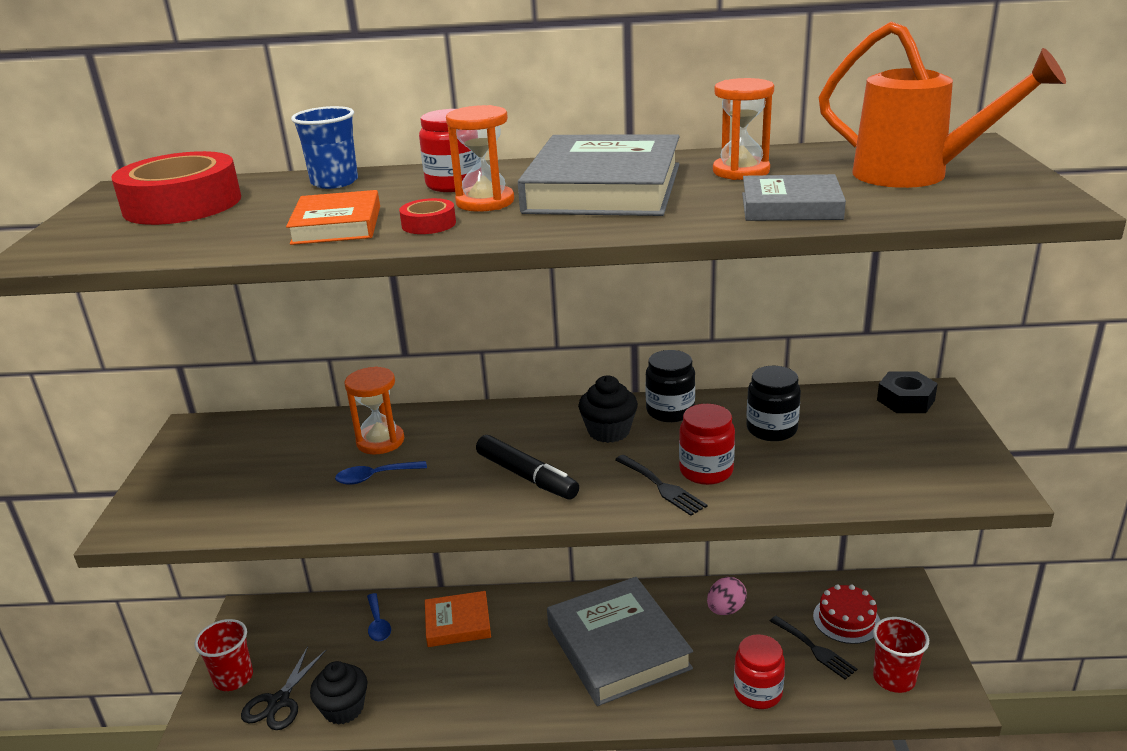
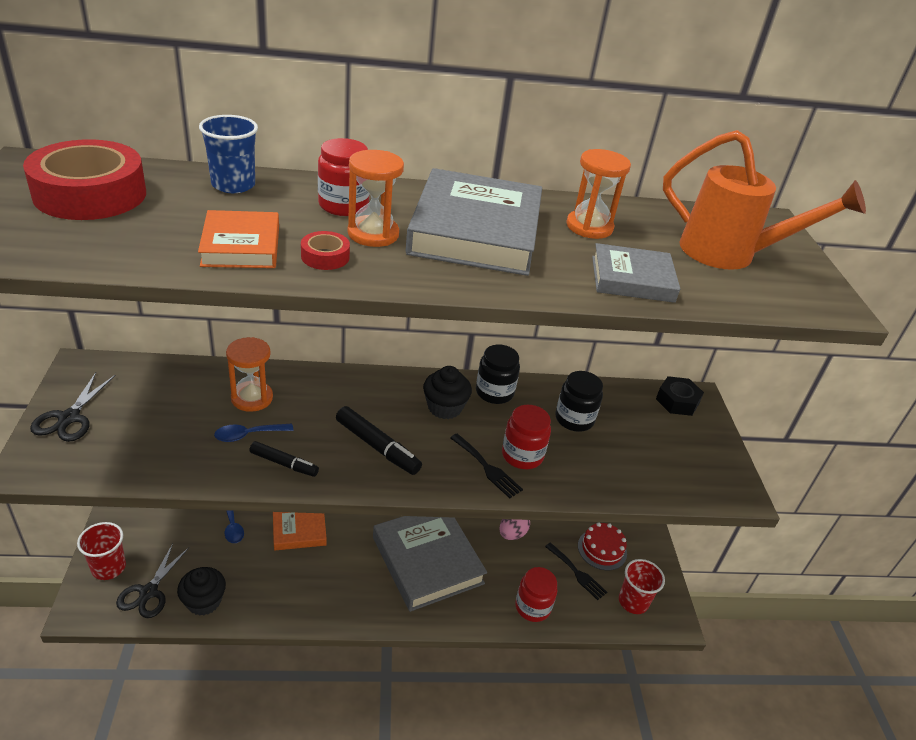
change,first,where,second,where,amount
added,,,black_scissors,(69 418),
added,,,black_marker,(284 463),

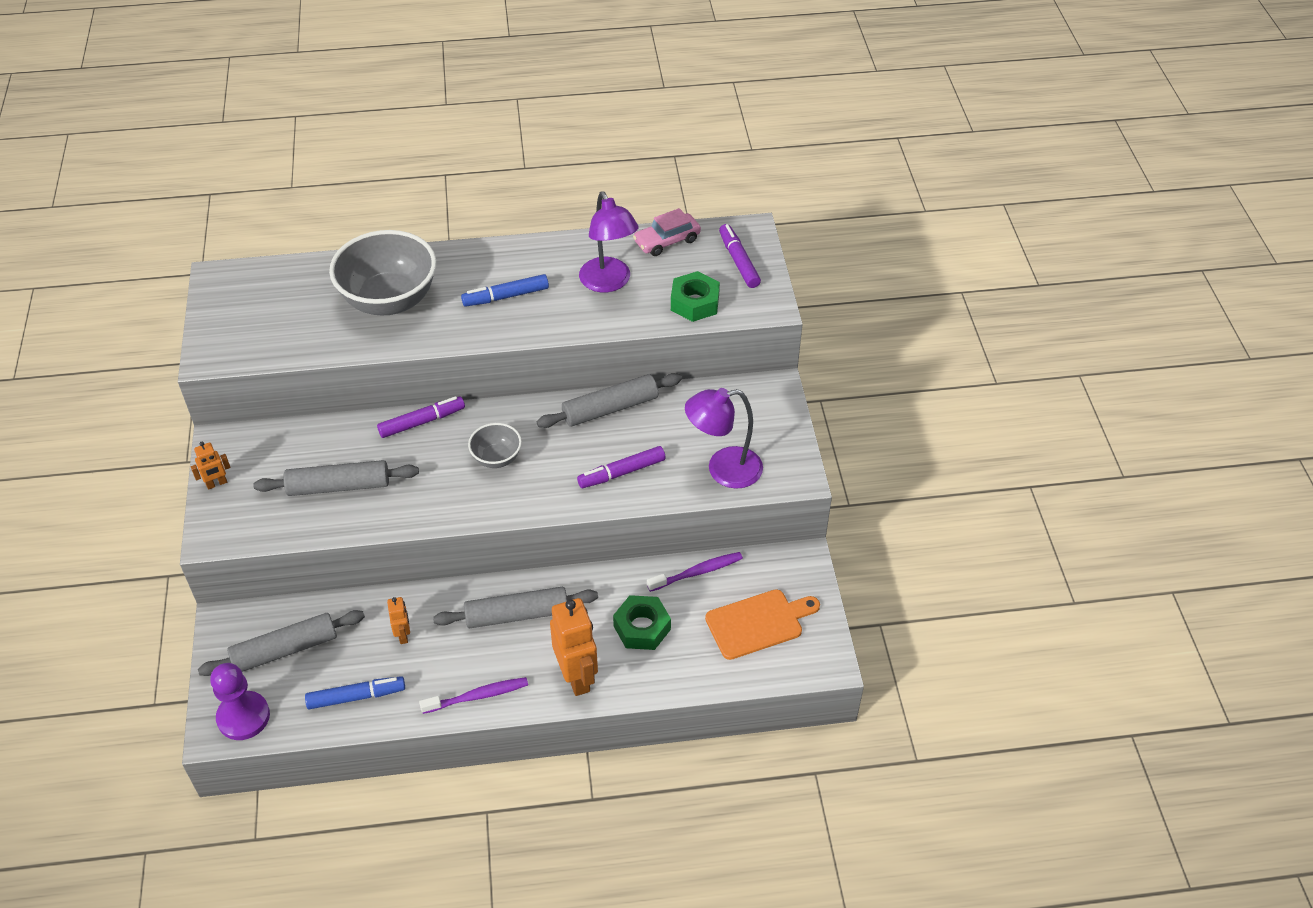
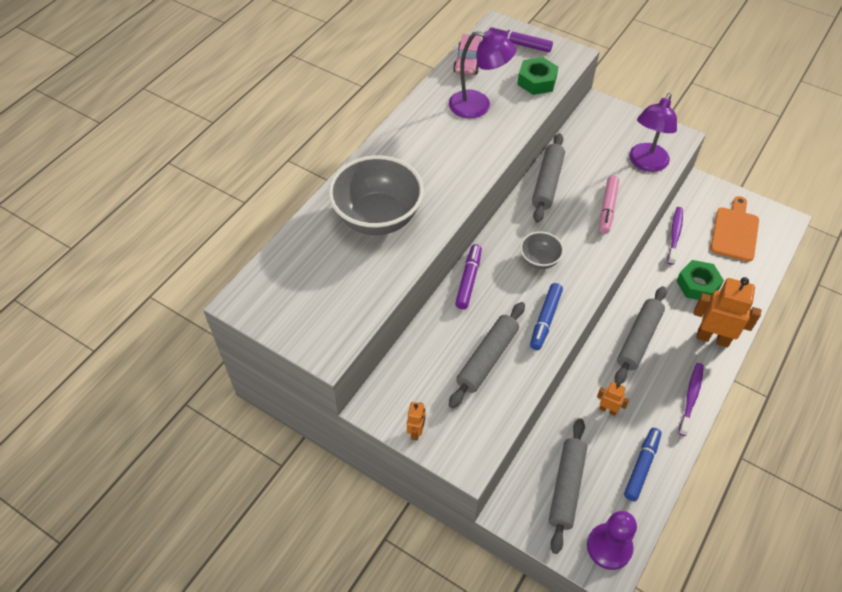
change,first,where,second,where,amount
moved,blue_marker,(506 296),,(545 320),
recoloured,purple_marker,(621 472),pink_marker,(607 208),

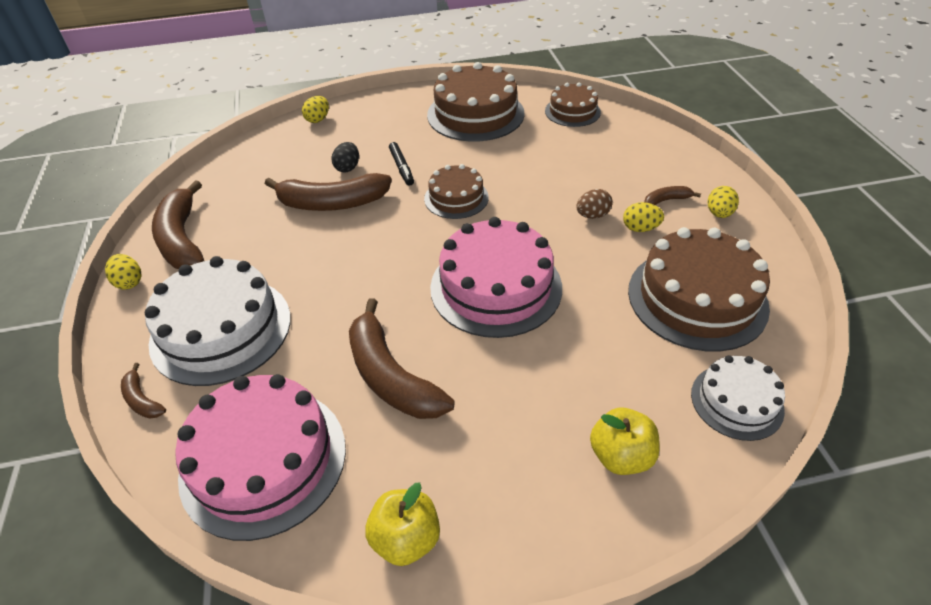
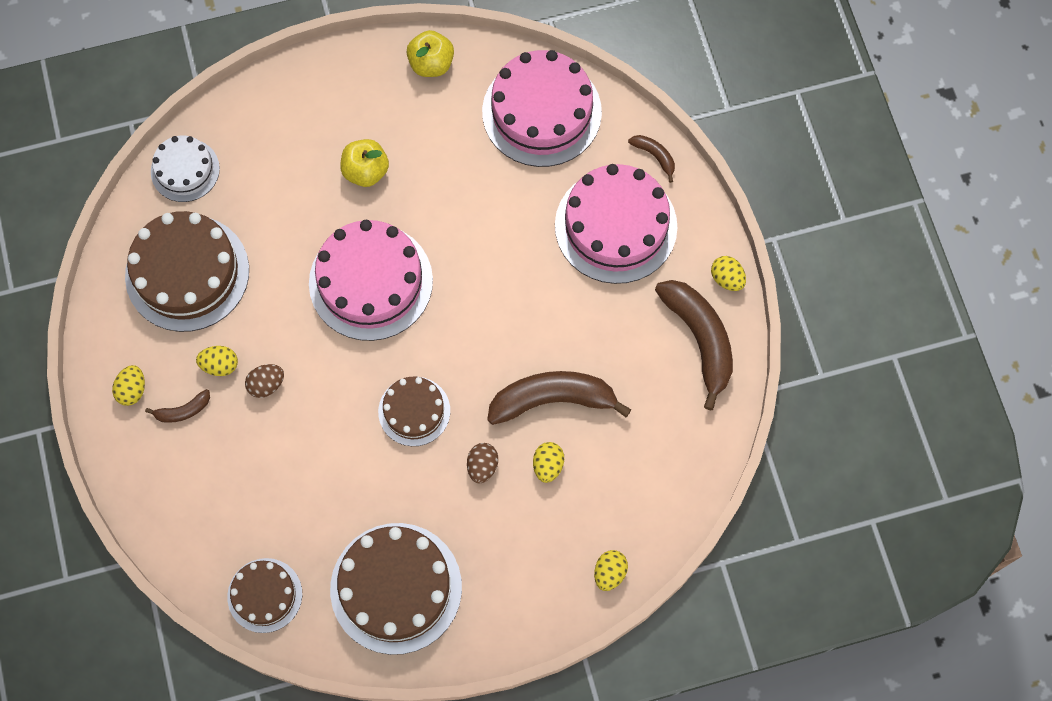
change,first,where,second,where,amount
recoloured,black_egg,(347 168),yellow_egg,(548 465),
replaced,black_marker,(401 168),brown_egg,(482 466),
recoloured,white_cake,(221 329),pink_cake,(616 226),
removed,brown_banana,(391 375),,,
moved,yellow_apple,(621 456),,(366 171),

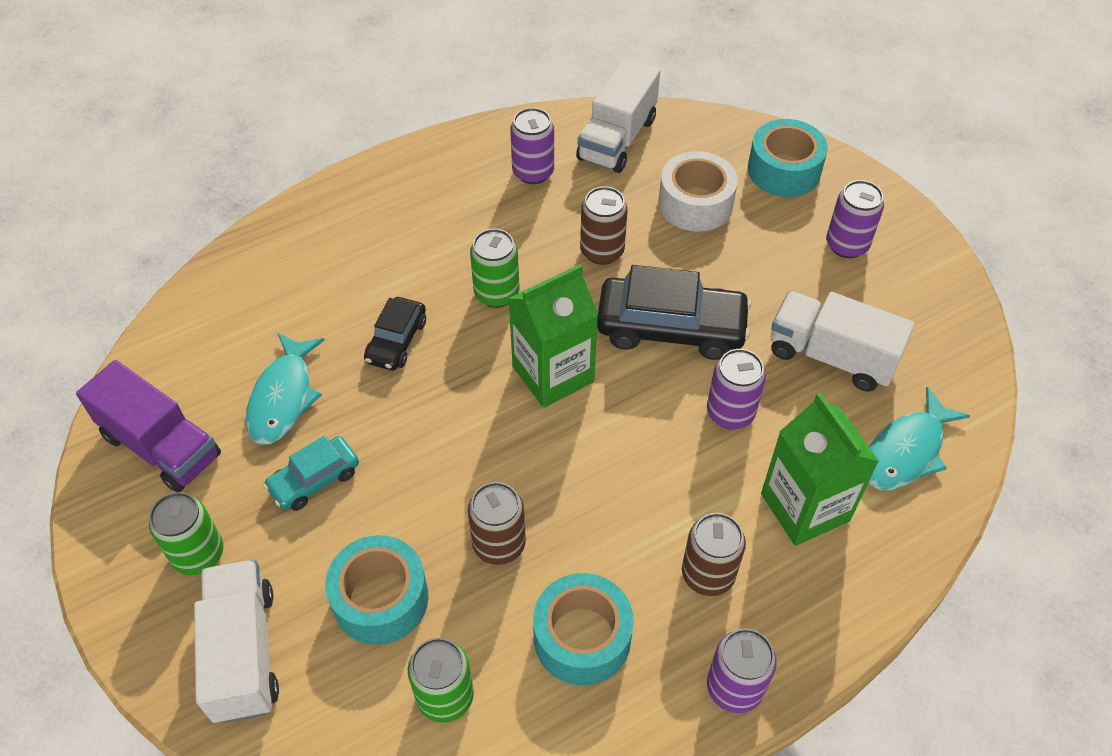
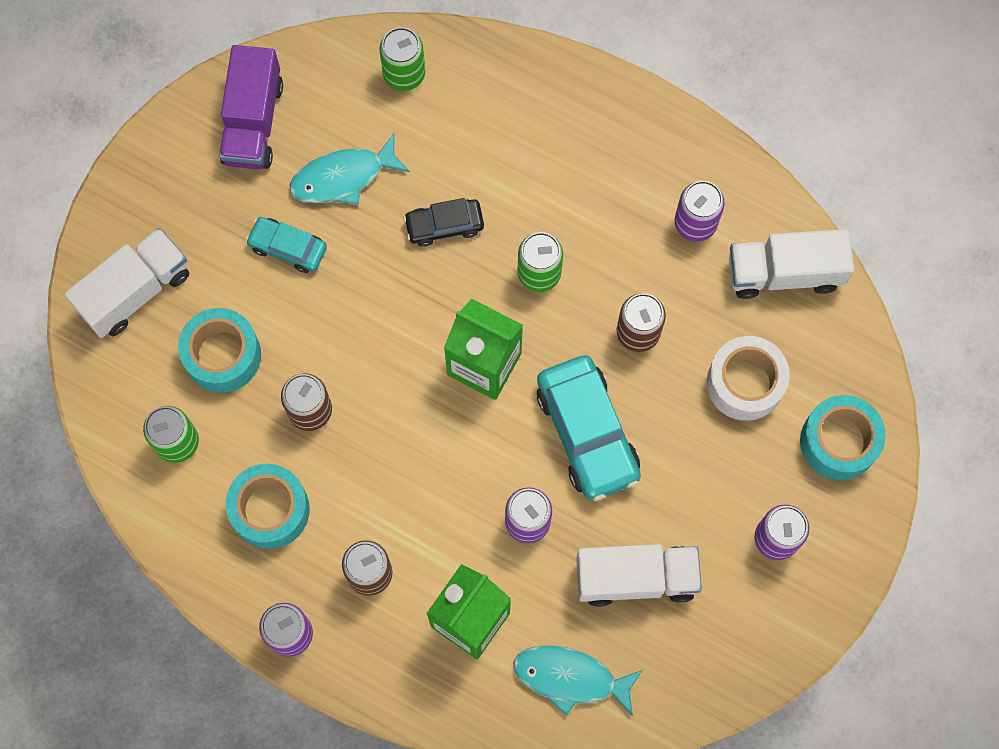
change,first,where,second,where,amount
recoloured,black_car,(671 328),turquoise_car,(587 432),
turned,white_truck,(831 356),,(635 578),90 degrees clockwise
moved,green_can,(198 554),,(404 74),

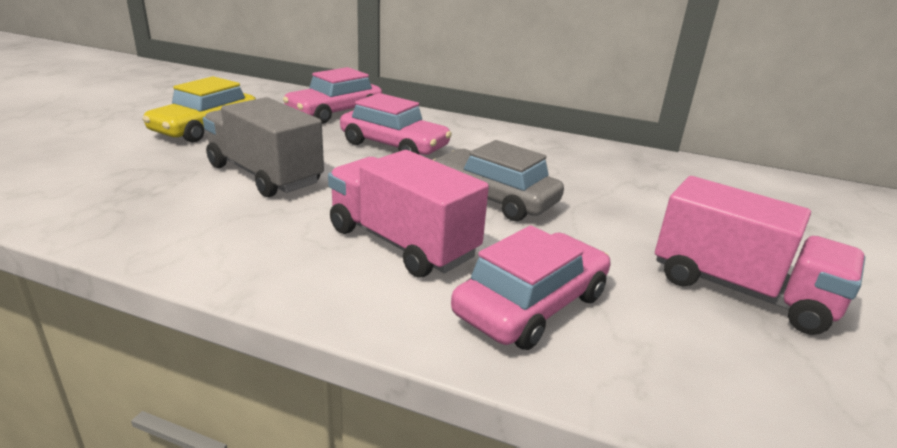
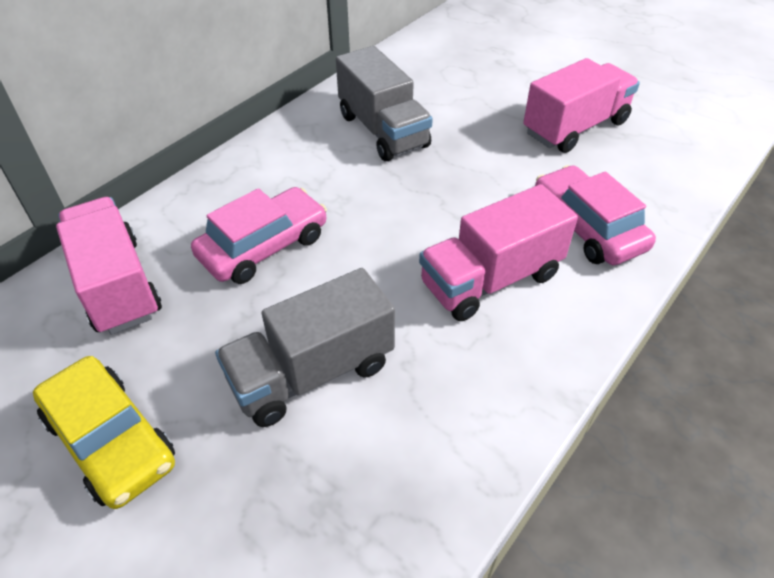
change,first,where,second,where,amount
replaced,pink_car,(335 112),pink_truck,(118 285),
removed,grey_car,(493 198),,,
added,,,grey_truck,(383 131),

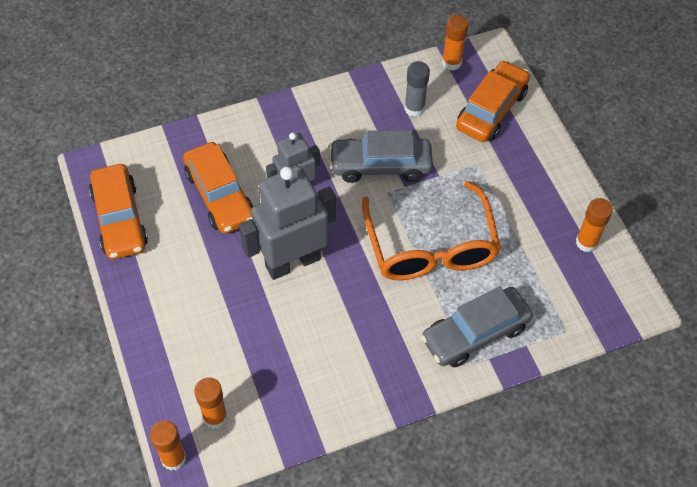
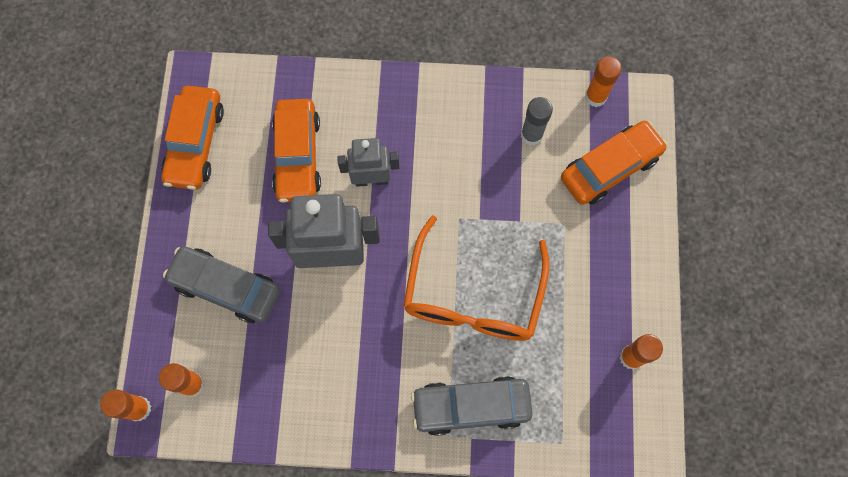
change,first,where,second,where,amount
moved,grey_car,(380 165),,(226 287),

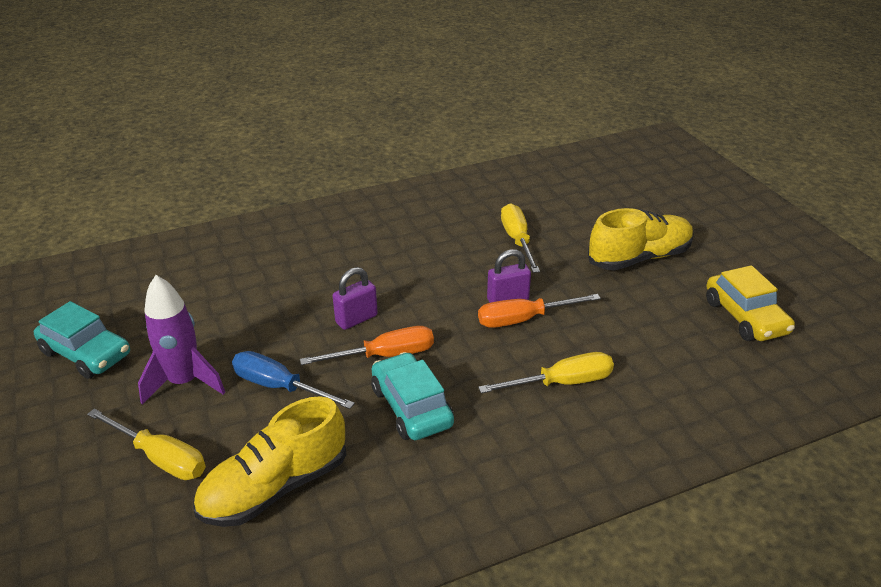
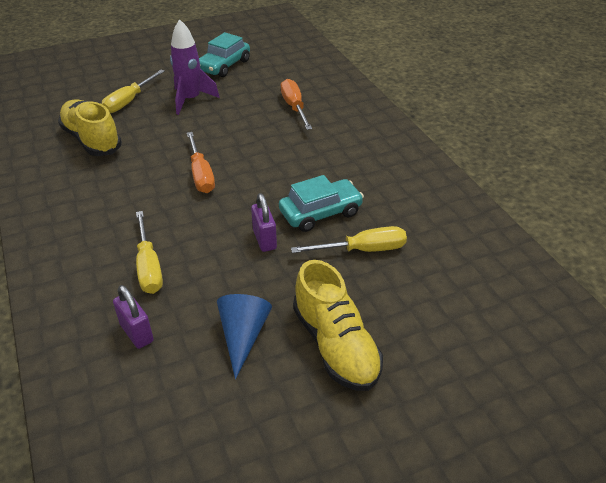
change,first,where,second,where,amount
removed,yellow_car,(745 317),,,
moved,purple_padlock,(356 319),,(137 333),
moved,orange_screwdriver,(524 319),,(294 107),
removed,blue_screwdriver,(279 387),,,
moved,turquoise_car,(411 407),,(320 213),
added,,,blue_cone,(243 336),

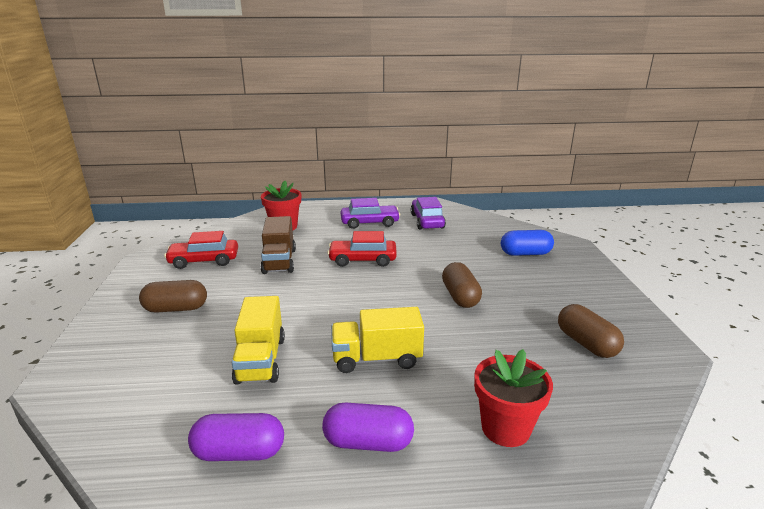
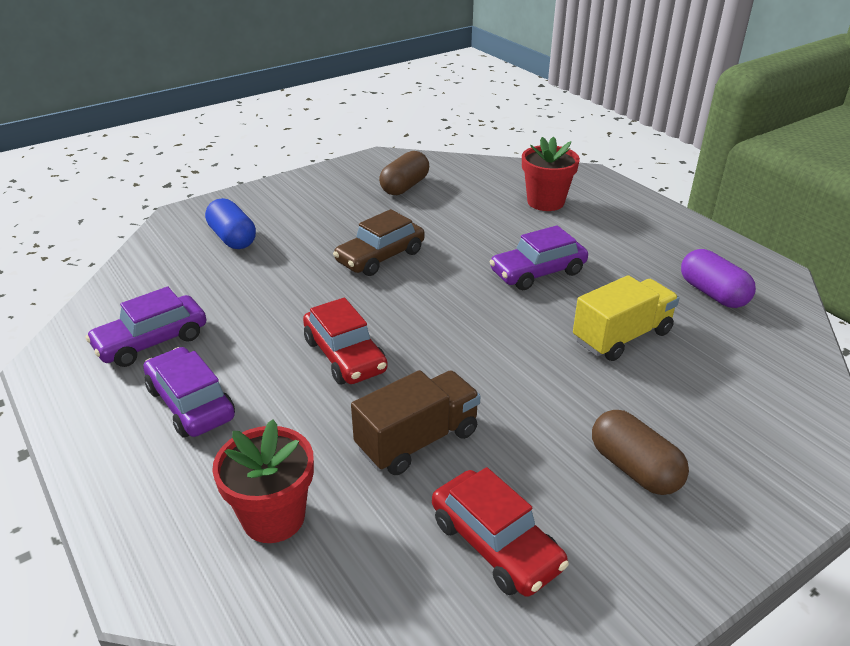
change,first,where,second,where,amount
replaced,brown_capsule,(460 296),brown_car,(380 257),
replaced,yellow_truck,(376 358),purple_car,(538 272),
removed,purple_capsule,(368 442),,,

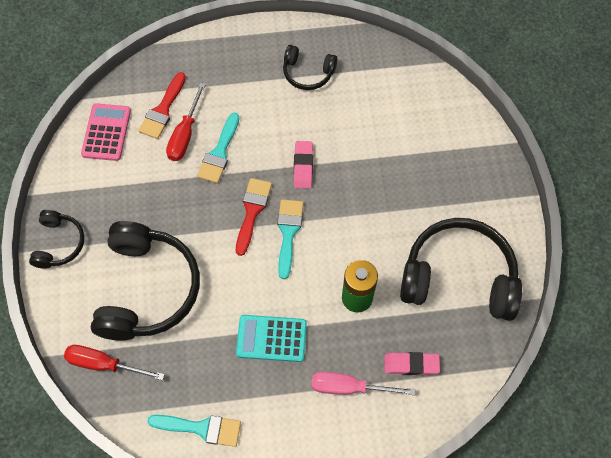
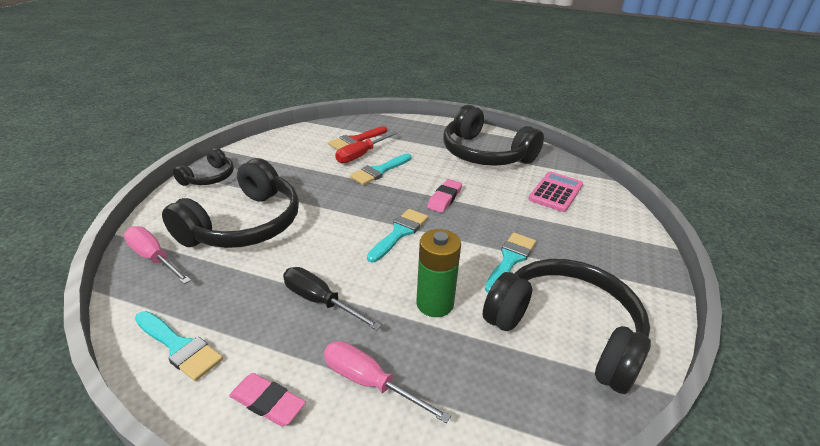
change,first,where,second,where,amount
resized,black_headphones,(308 73),,(485 154),x1.95
moved,pink_calculator,(106 132),,(555 192),
removed,red_brush,(252 211),,,
replaced,turquoise_calculator,(271 338),black_screwdriver,(320 301),
recoloured,red_screwdriver,(104 364),pink_screwdriver,(154 258),
moved,pink_eraser,(411 364),,(267 402),
added,,,turquoise_brush,(510 259),

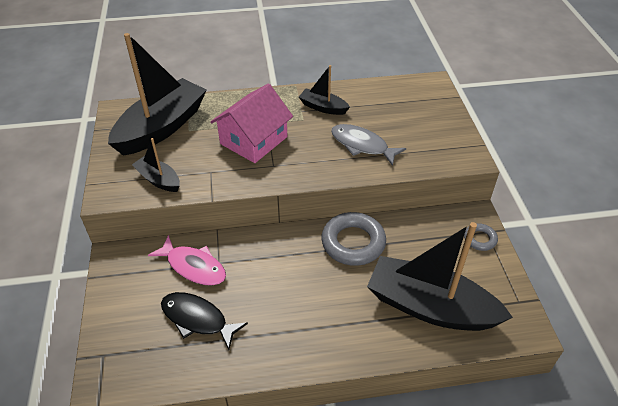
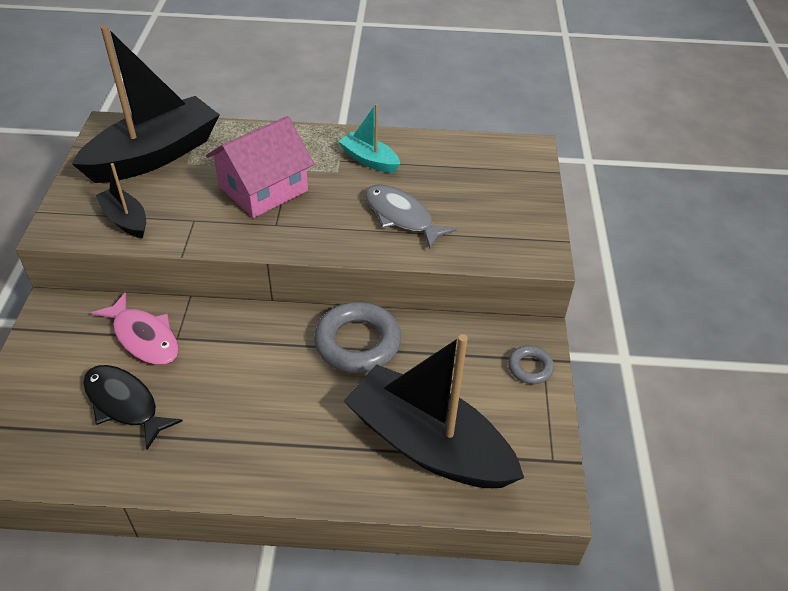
change,first,where,second,where,amount
recoloured,black_boat,(323 107),turquoise_boat,(369 160),

